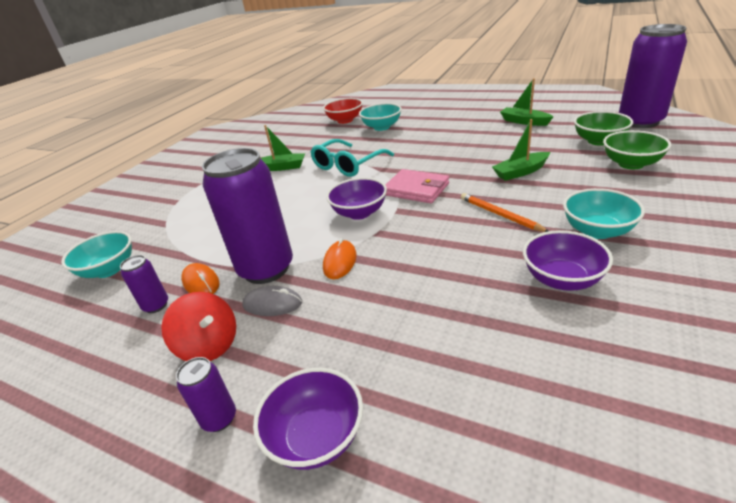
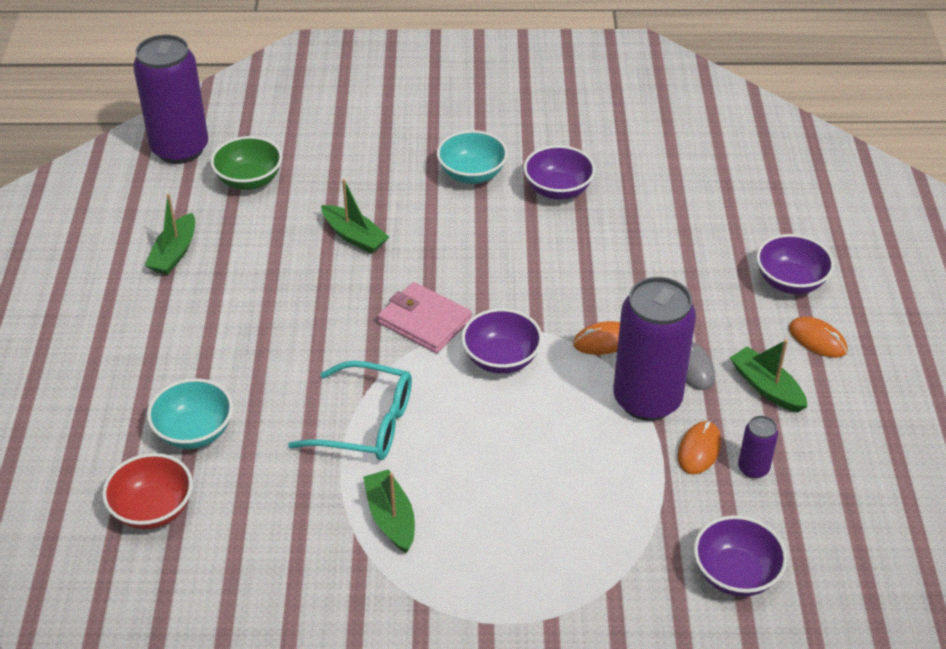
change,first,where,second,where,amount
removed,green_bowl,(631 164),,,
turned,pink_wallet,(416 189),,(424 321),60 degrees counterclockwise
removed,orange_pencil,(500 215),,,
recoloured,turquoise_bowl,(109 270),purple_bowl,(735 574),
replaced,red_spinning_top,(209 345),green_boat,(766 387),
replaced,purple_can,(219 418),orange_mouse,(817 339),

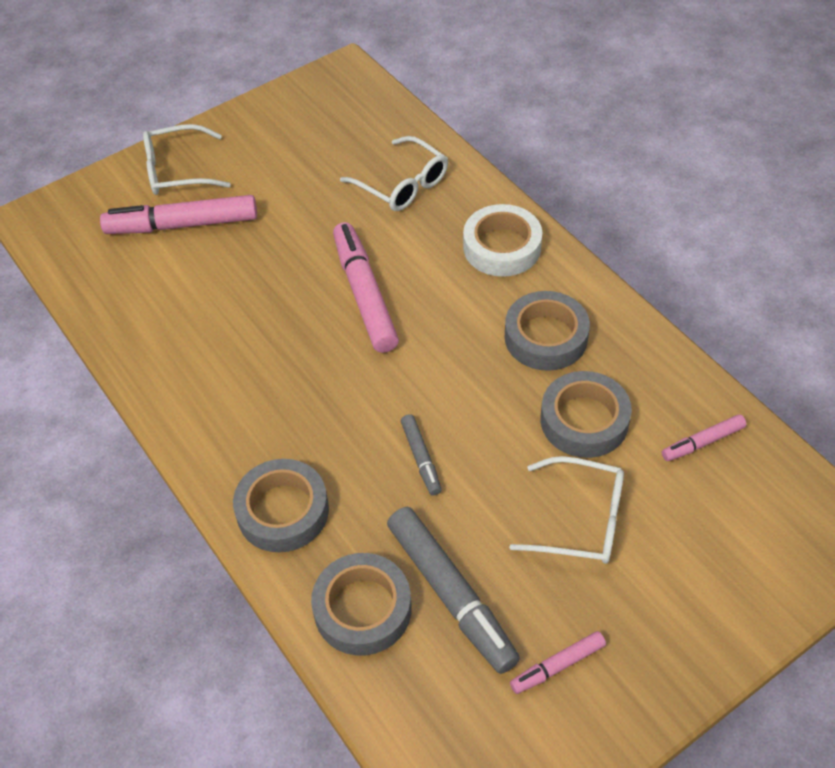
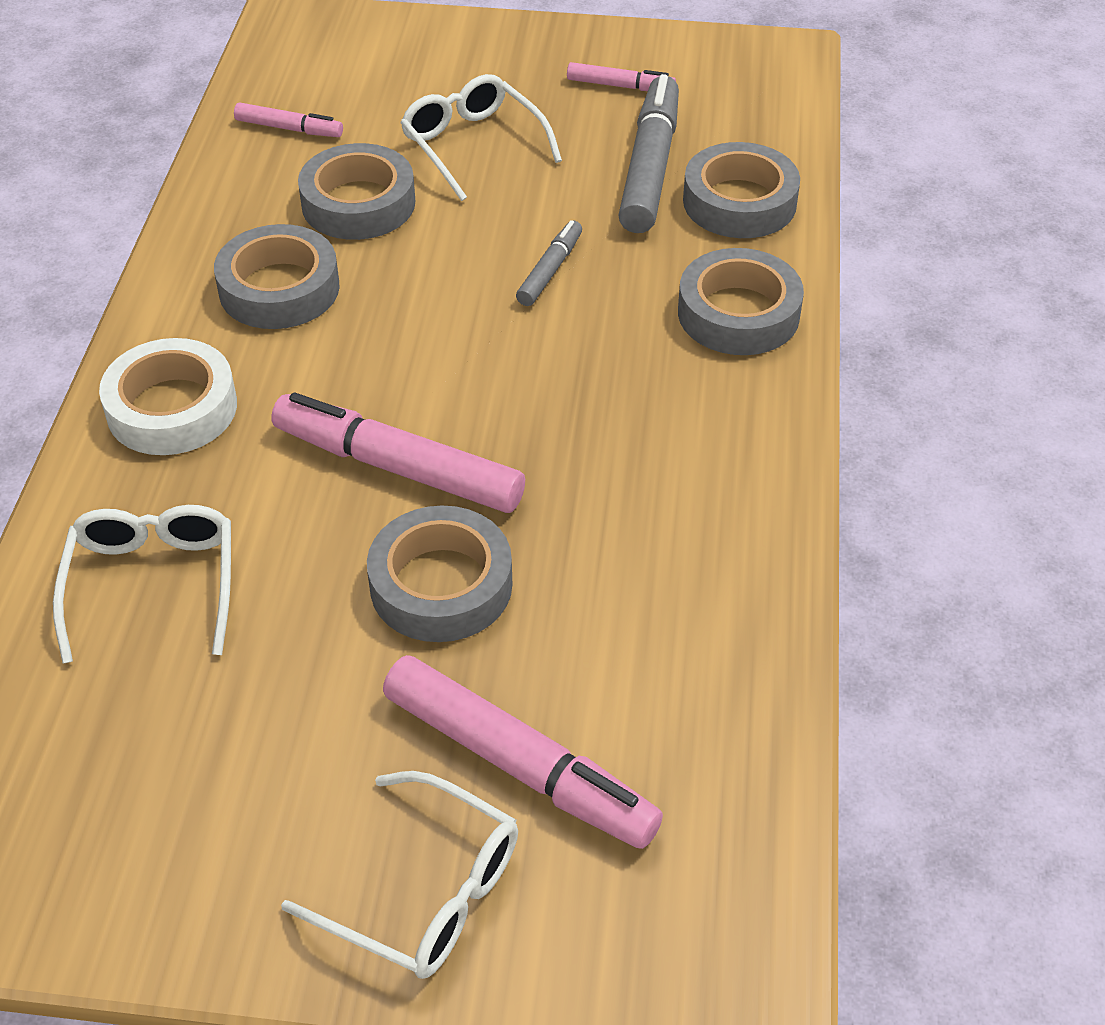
change,first,where,second,where,amount
turned,pink_marker,(365 294),,(398 467),90 degrees clockwise
added,,,grey_tape,(441 585),

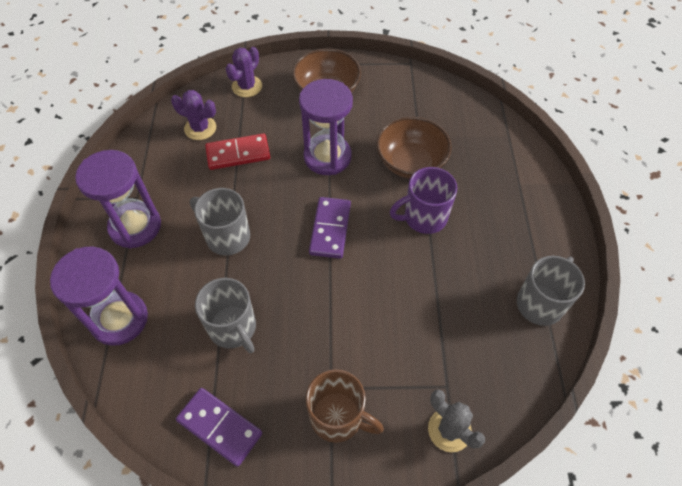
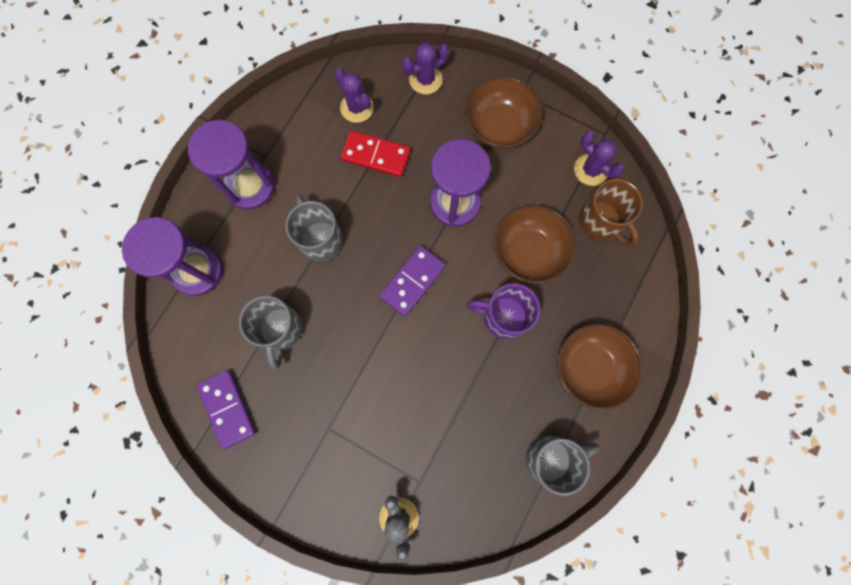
change,first,where,second,where,amount
moved,brown_mug,(338 417),,(600 222),
added,,,purple_cactus,(590 170),
added,,,brown_bowl,(589 368),

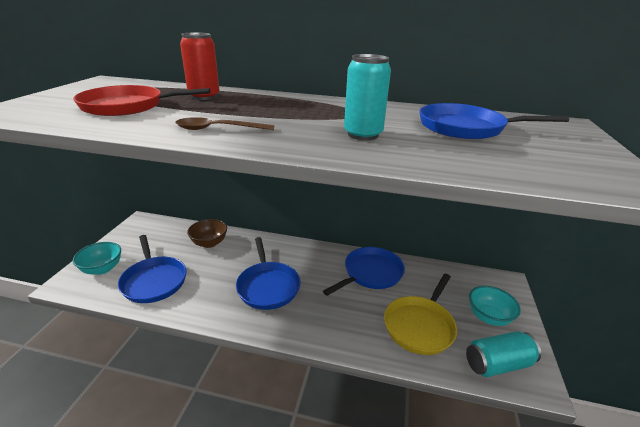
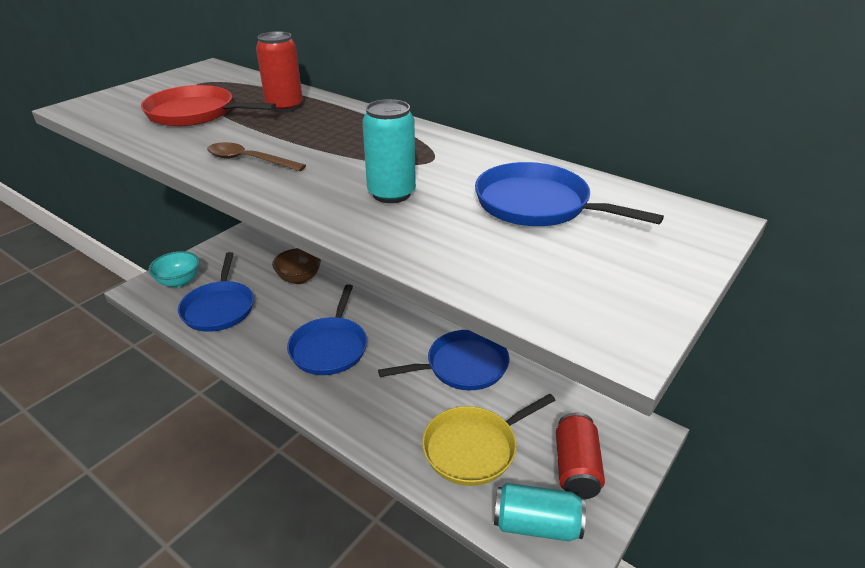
change,first,where,second,where,amount
replaced,turquoise_bowl,(488 317),red_can,(576 468),

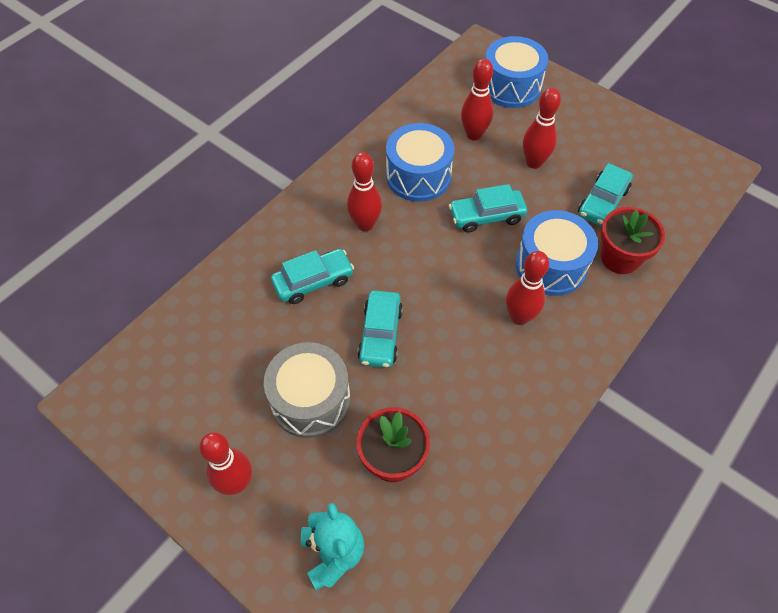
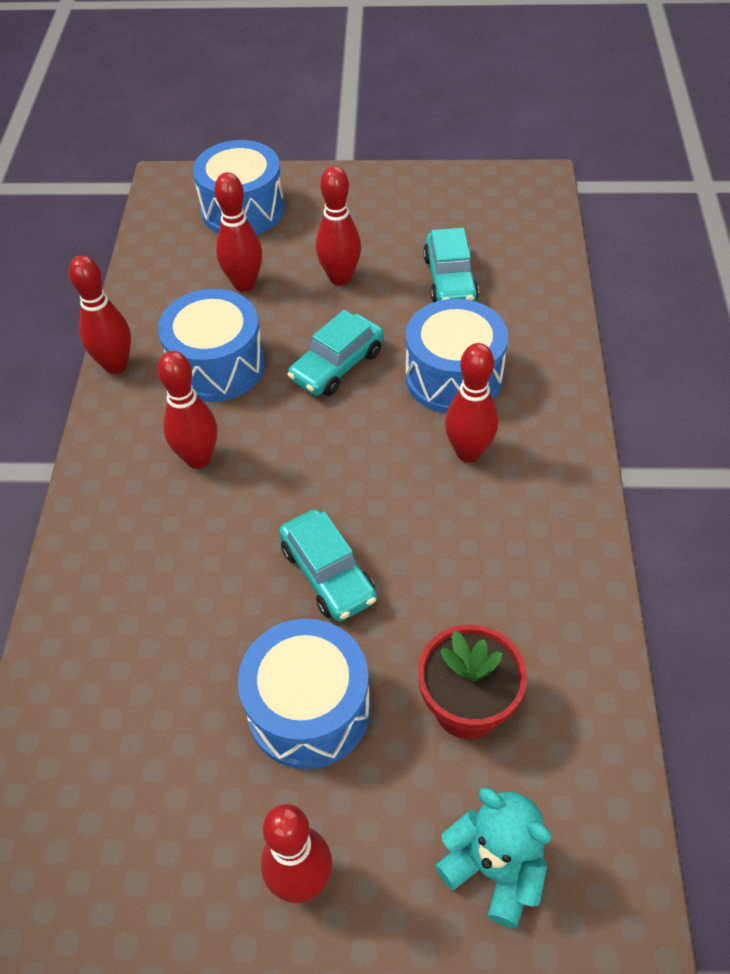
change,first,where,second,where,amount
removed,red_flower_pot,(620 258),,,
removed,turquoise_car,(313 281),,,
recoloured,grey_drum,(310 400),blue_drum,(309 709),
added,,,red_bowling_pin,(115 365),

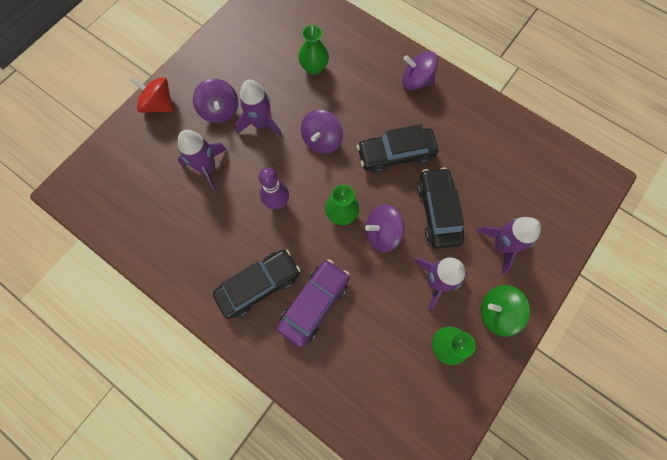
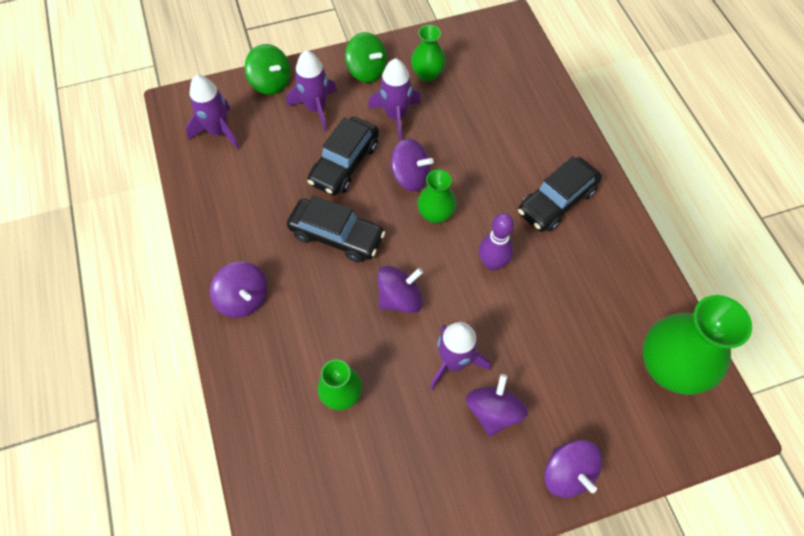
change,first,where,second,where,amount
recoloured,red_spinning_top,(159 105),purple_spinning_top,(567 473),
moved,purple_rocket,(207 168),,(218 131),
turned,black_car,(259 285),,(556 201),45 degrees counterclockwise
removed,purple_car,(314 304),,,
added,,,green_spinning_top,(271 82),
added,,,green_vase,(669 367),

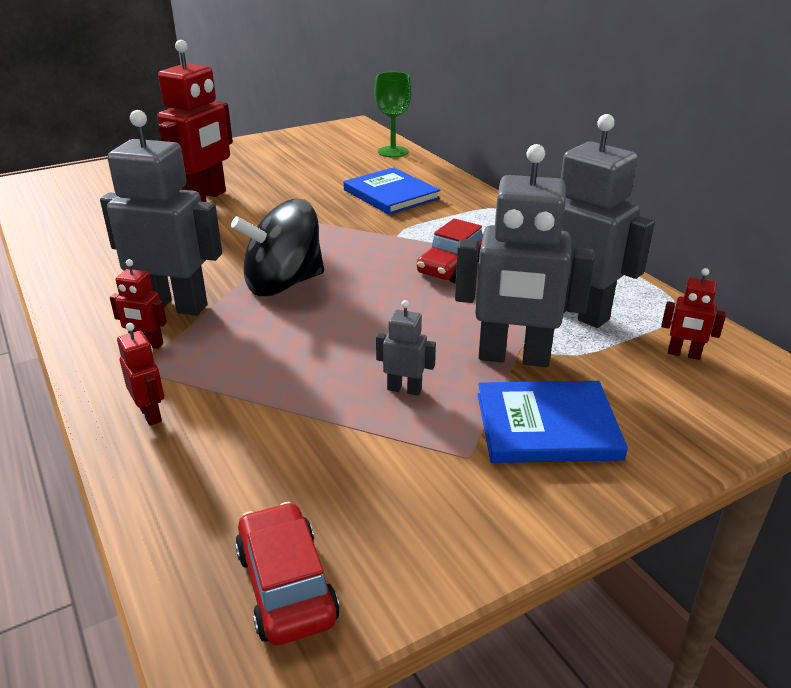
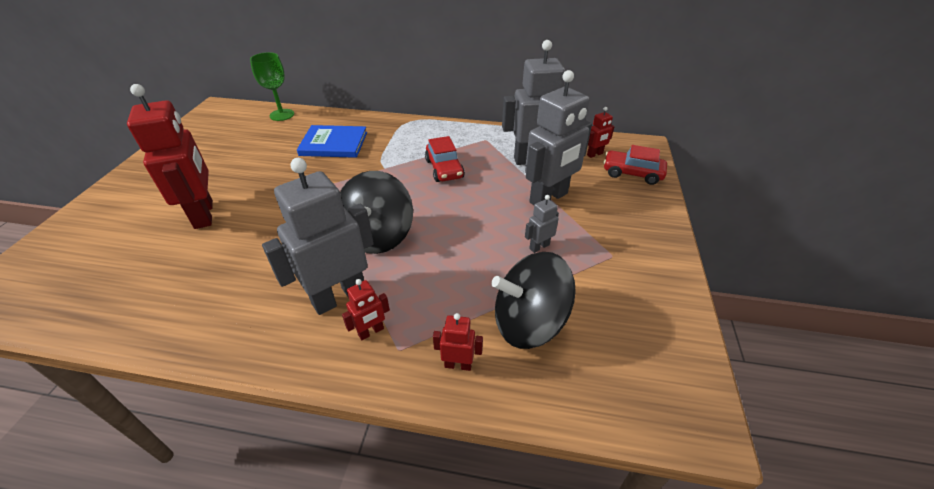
change,first,where,second,where,amount
removed,blue_book,(547 426),,,
moved,red_car,(286 586),,(632 173),
added,,,black_spinning_top,(528 322),

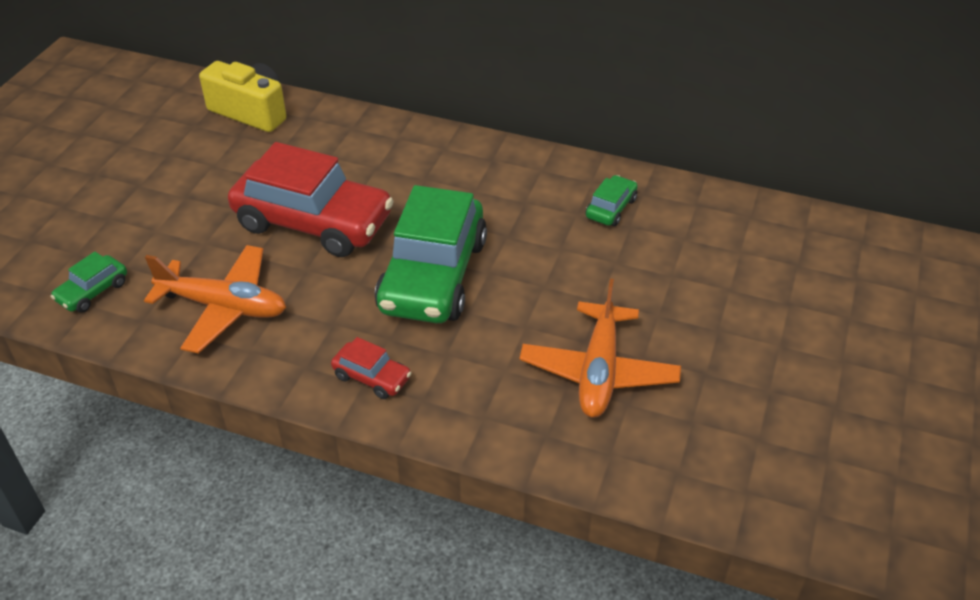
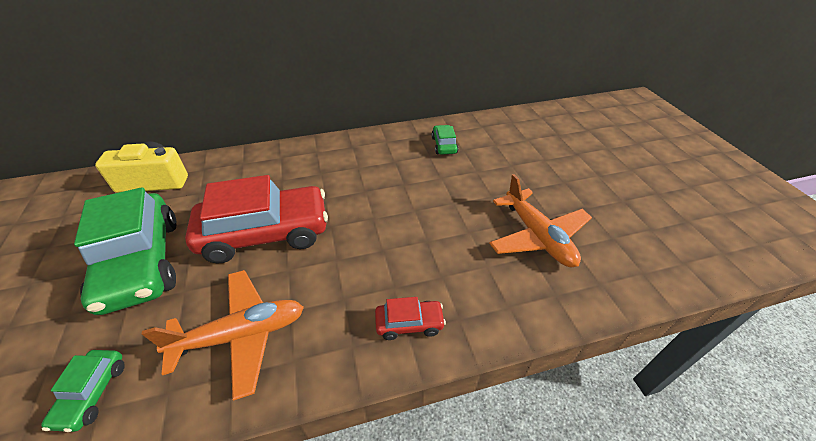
change,first,where,second,where,amount
moved,green_car,(433 276),,(141 263),

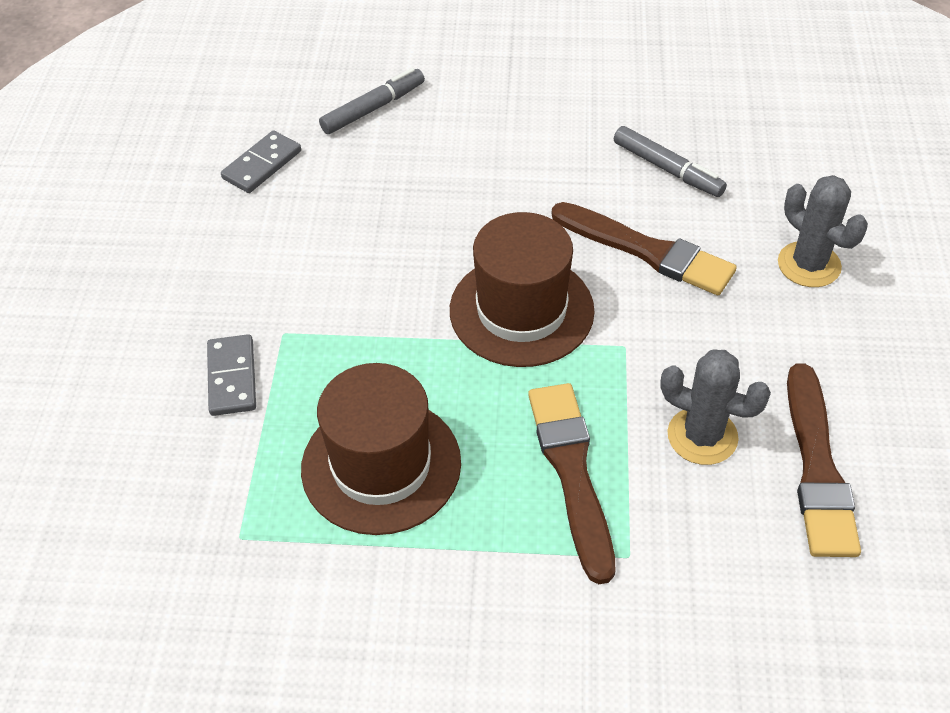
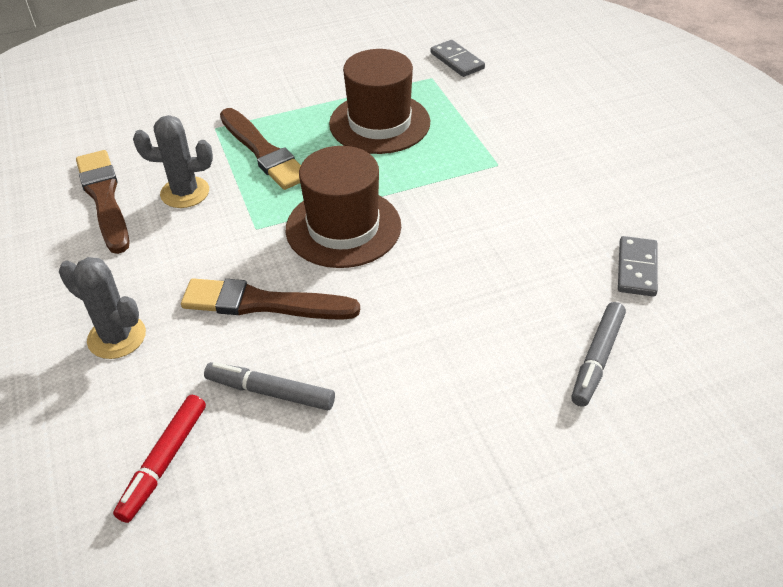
change,first,where,second,where,amount
moved,grey_domino,(232 377),,(457 61),
added,,,red_marker,(164 461),

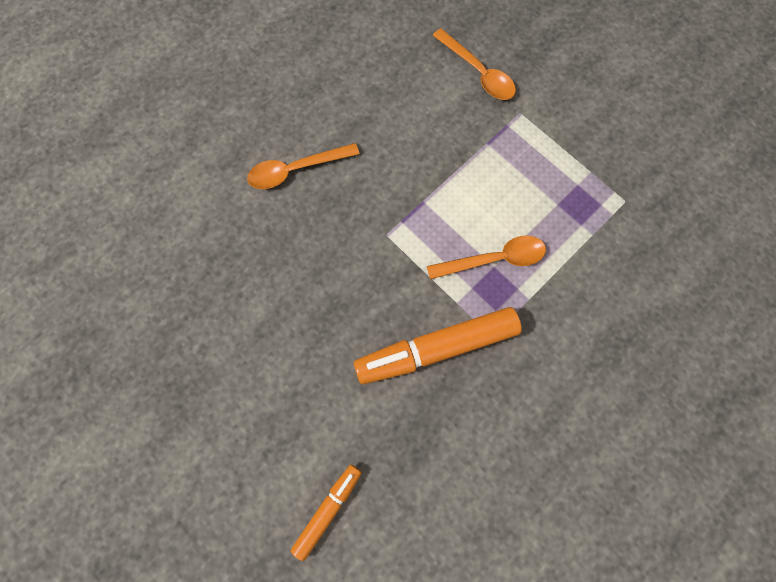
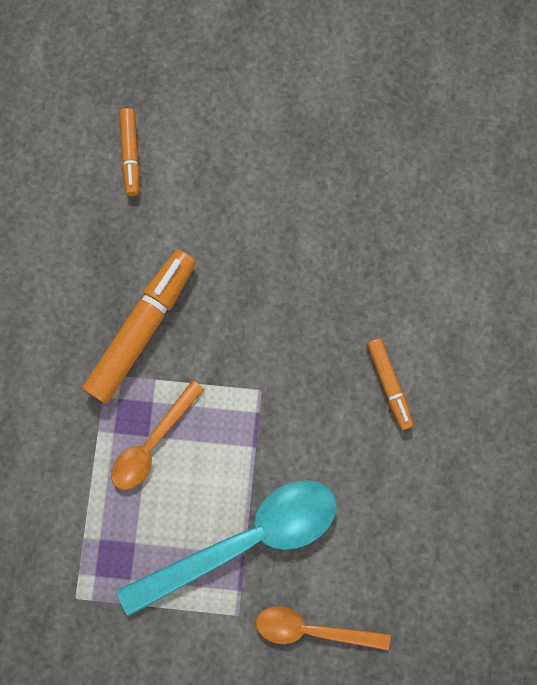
change,first,where,second,where,amount
replaced,orange_spoon,(296 170),orange_marker,(389 385),
added,,,turquoise_spoon,(244 540),

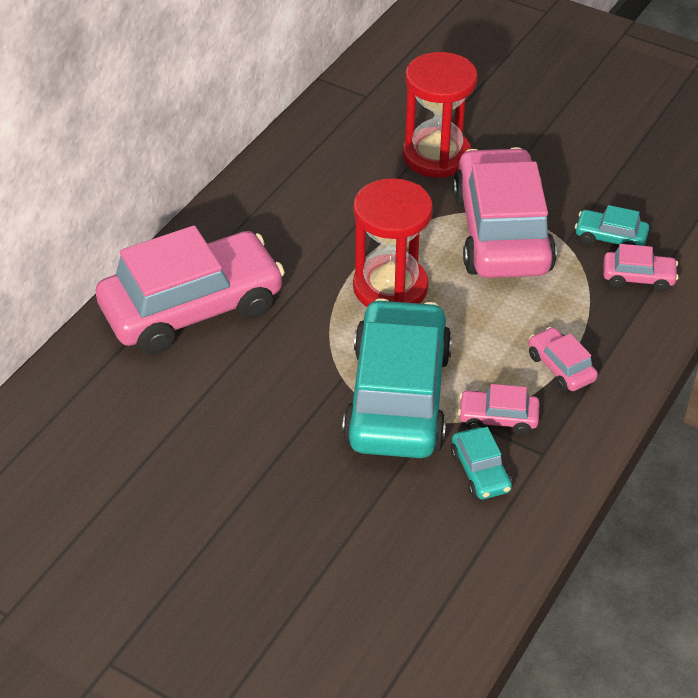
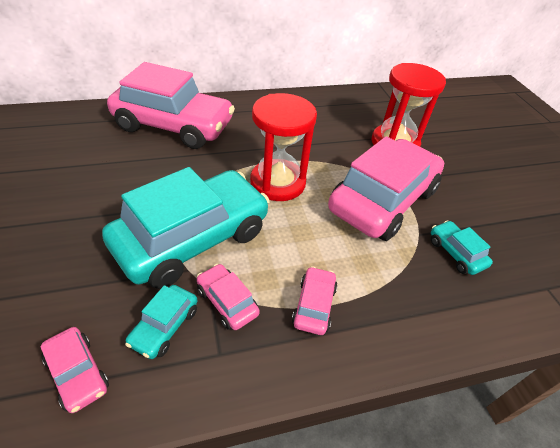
change,first,where,second,where,amount
moved,pink_car,(638 277),,(77 373),

